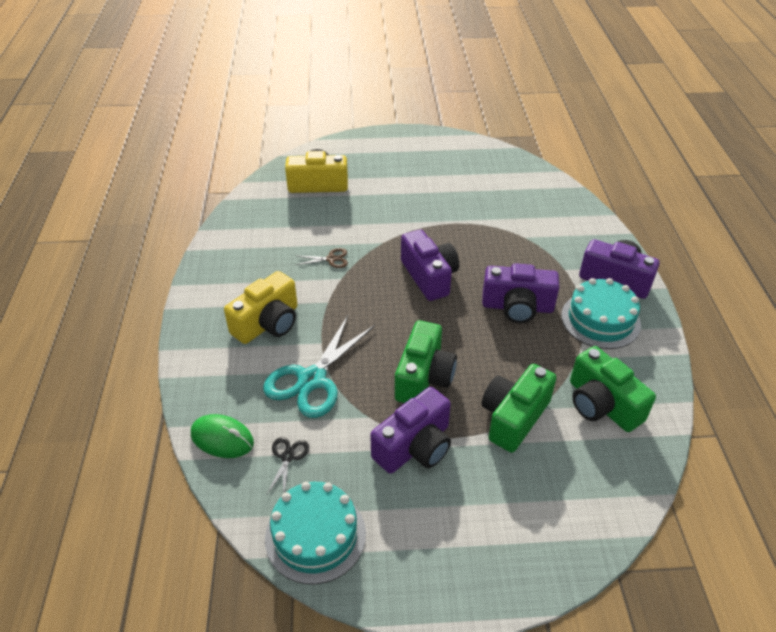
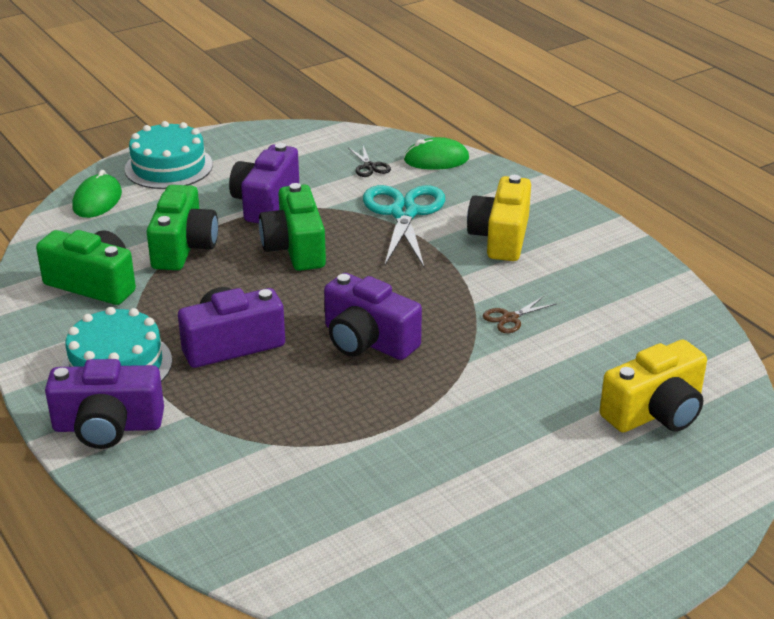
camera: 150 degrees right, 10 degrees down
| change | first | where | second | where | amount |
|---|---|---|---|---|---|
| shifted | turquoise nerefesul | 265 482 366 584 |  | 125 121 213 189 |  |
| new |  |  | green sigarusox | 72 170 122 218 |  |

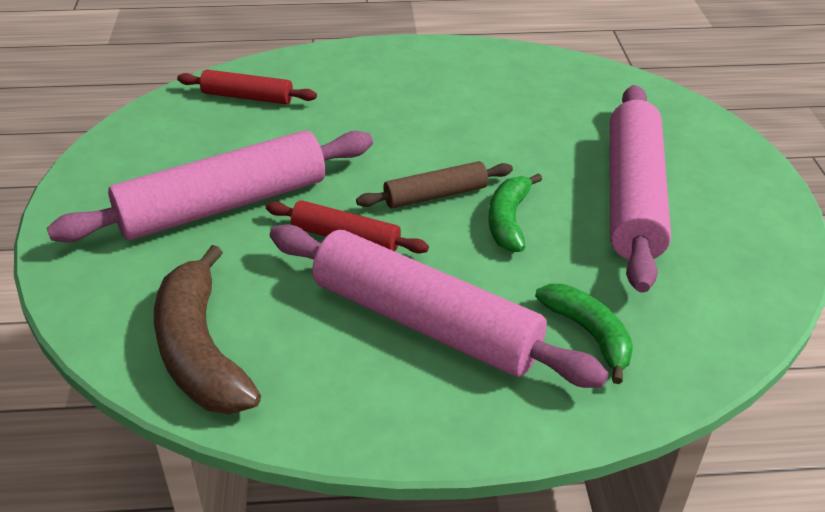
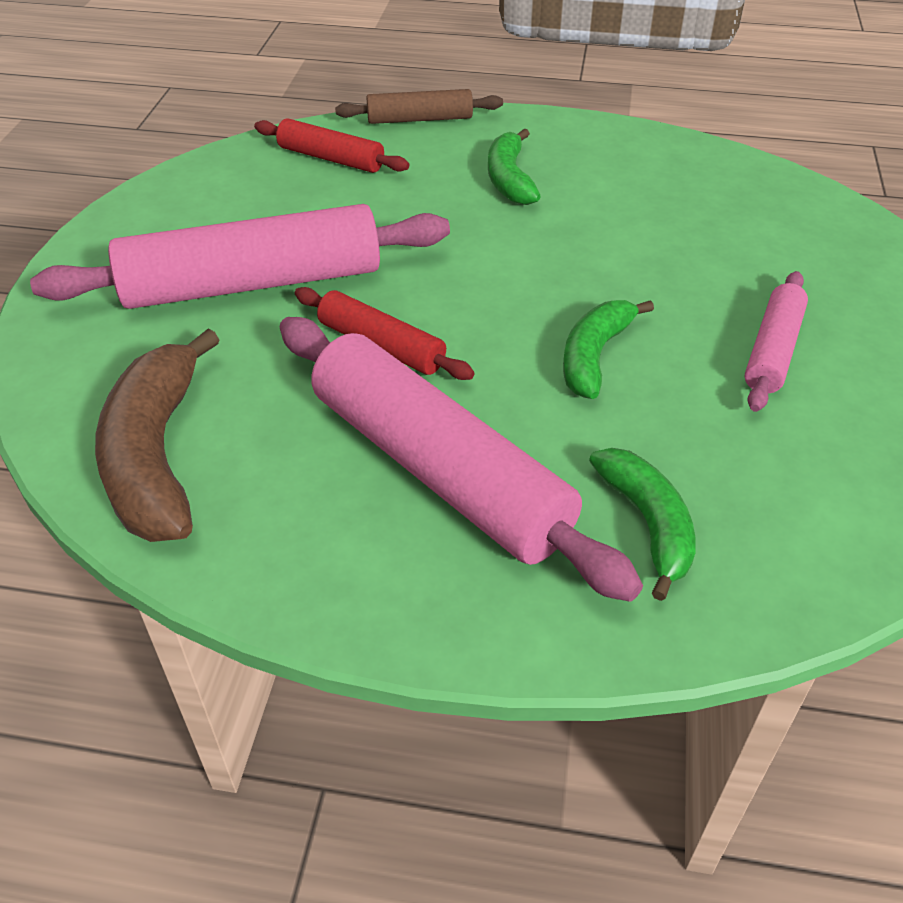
camera: 15 degrees right, 5 degrees up
| change | first | where | second | where | amount |
|---|---|---|---|---|---|
| scaled | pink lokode | 610 85 671 292 |  | 745 271 808 412 | x0.51 |
| shifted | brown lokode | 356 161 513 209 |  | 335 89 503 124 |  |
| new |  |  | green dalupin | 488 128 541 205 |  |

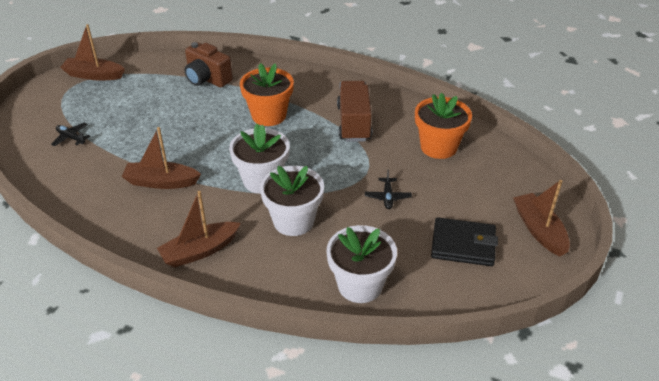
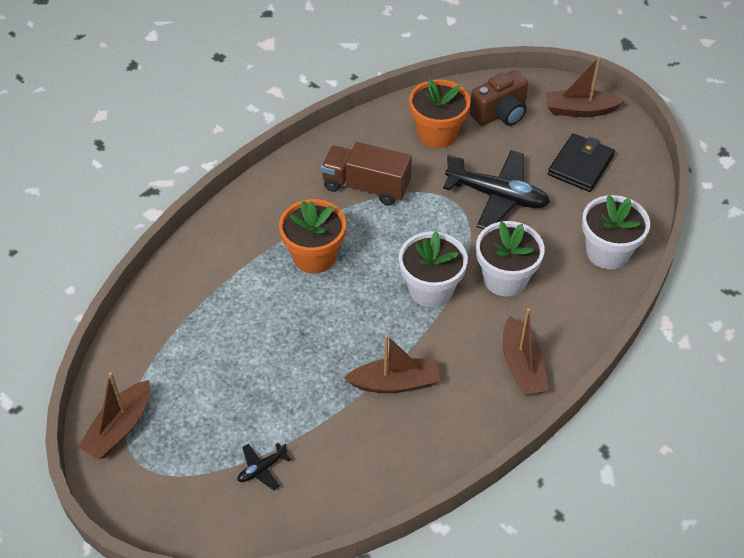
camera: 70 degrees left, 10 degrees up
| change | first | where | second | where | amount |
|---|---|---|---|---|---|
| shifted | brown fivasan | 184 42 233 87 |  | 470 70 528 126 |  |
| rotated | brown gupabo | 122 127 201 189 |  | 344 335 440 393 | 120 degrees counterclockwise |
| scaled | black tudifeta | 365 170 412 209 |  | 443 150 550 229 | x2.23 |

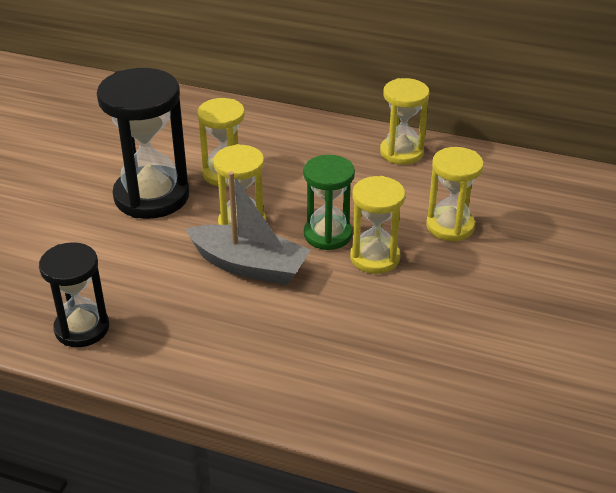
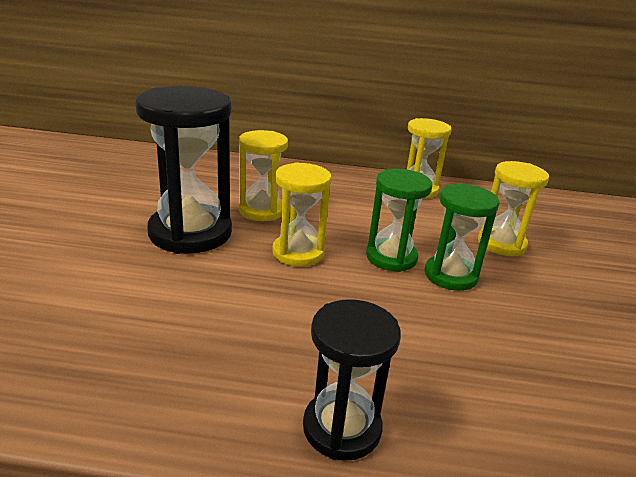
camera: 15 degrees left, 10 degrees down
| change | first | where | second | where | amount |
|---|---|---|---|---|---|
| gone | grey gupabo | 186 171 311 285 |  |  |  |
| repainted | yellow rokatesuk | 350 176 405 274 | green rokatesuk | 425 183 500 291 |  |
| shifted | black rokatesuk | 39 242 109 347 |  | 303 300 401 461 |  |

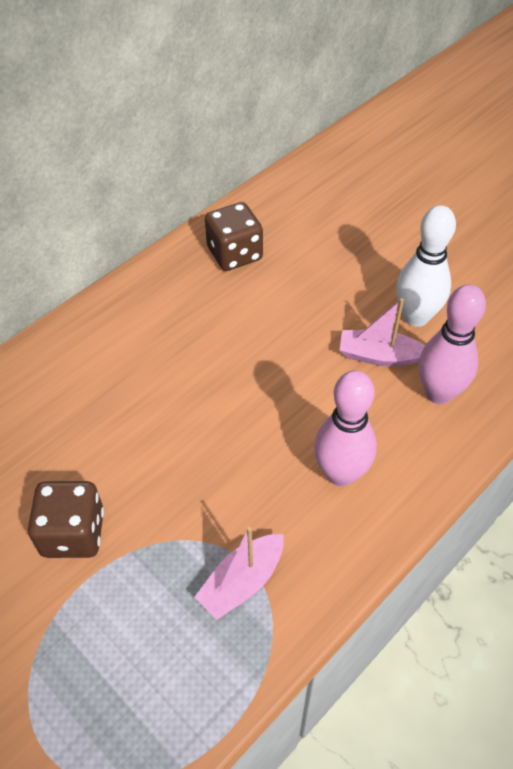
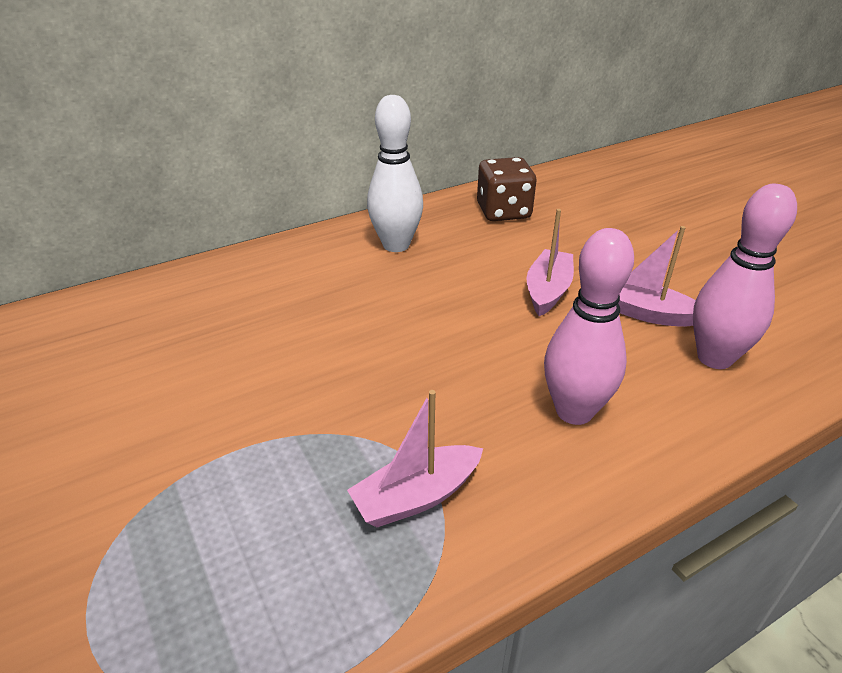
camera: 15 degrees right, 15 degrees down
| change | first | where | second | where | amount |
|---|---|---|---|---|---|
| shifted | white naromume | 396 205 456 327 |  | 367 95 423 252 |  |
| gone | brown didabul | 28 481 104 558 |  |  |  |
| new |  |  | pink gupabo | 526 209 574 316 |  |

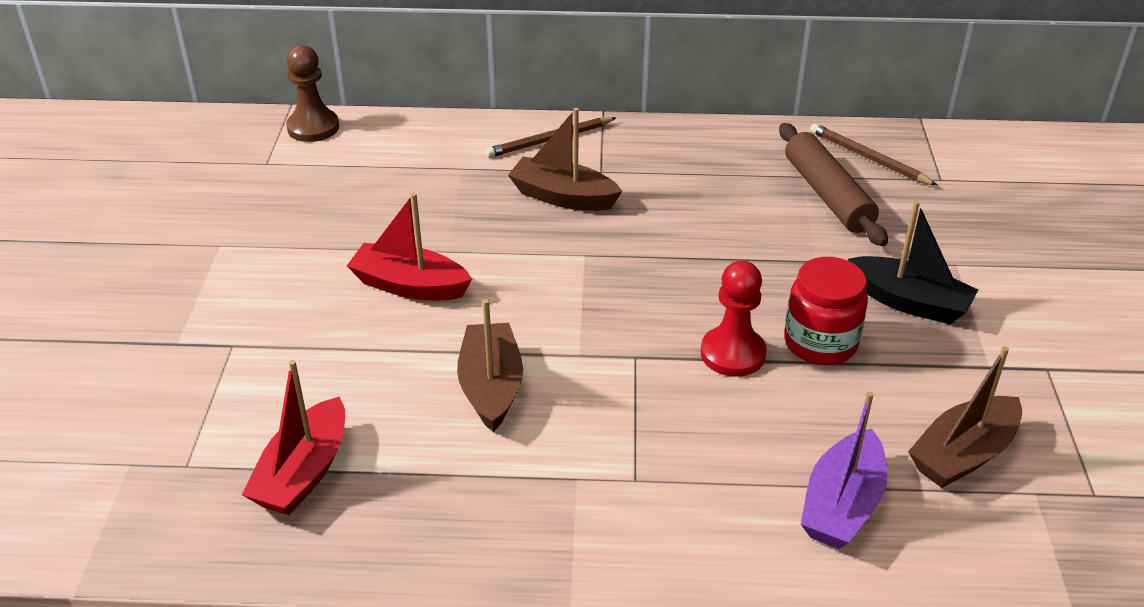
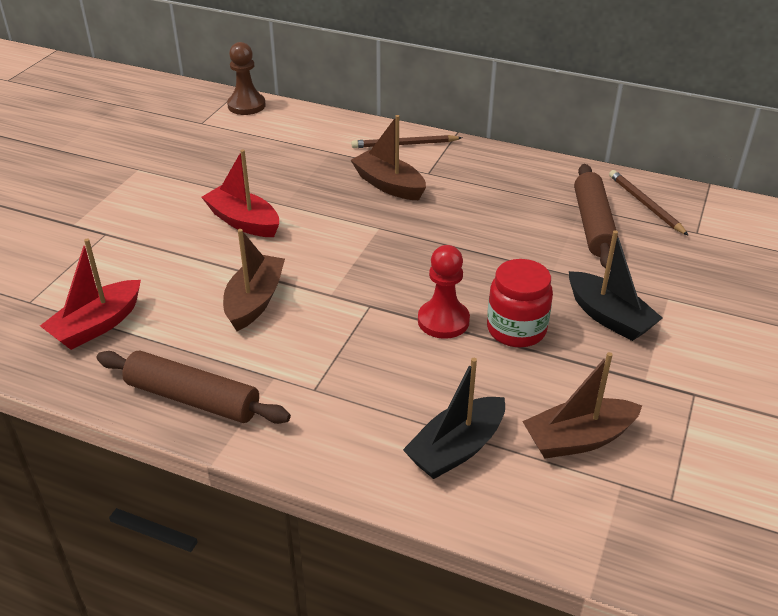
camera: 20 degrees right, 0 degrees up
| change | first | where | second | where | amount |
|---|---|---|---|---|---|
| repainted | purple gupabo | 801 391 887 549 | black gupabo | 403 358 505 479 |  |
| new |  |  | brown lokode | 97 351 291 424 |  |

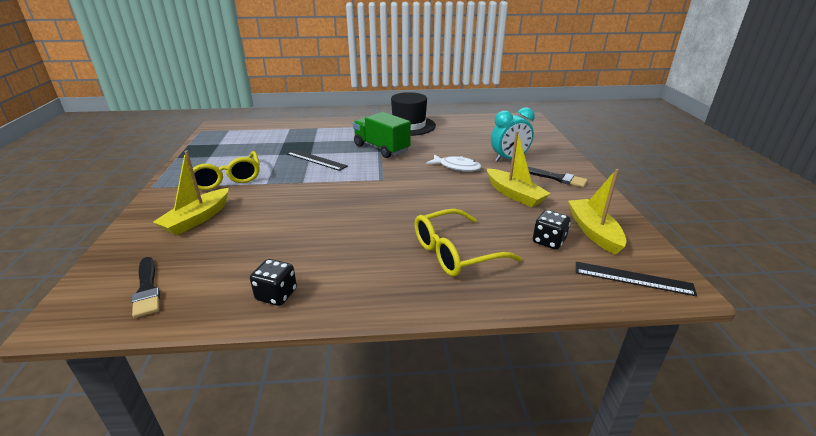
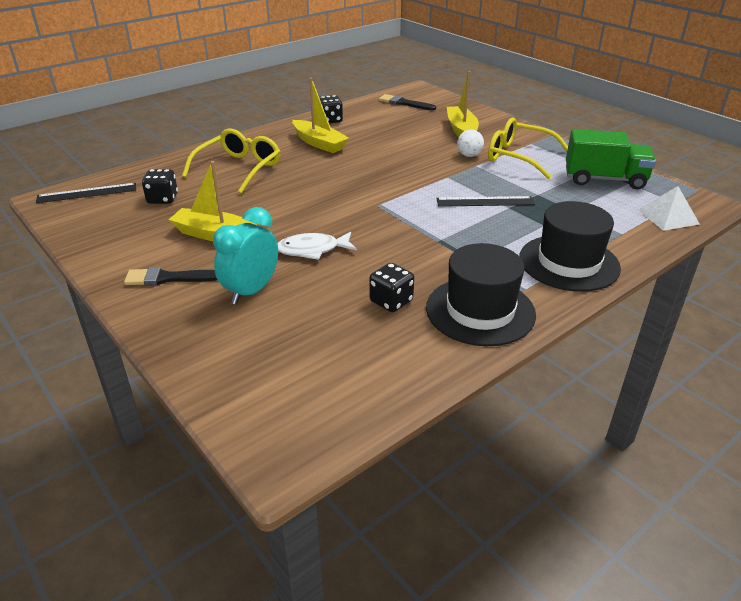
camera: 145 degrees right, 5 degrees up
| change | first | where | second | where | amount |
|---|---|---|---|---|---|
| shifted | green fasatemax | 353 112 411 158 |  | 566 129 656 190 |  |
| shifted | yellow gupabo | 568 169 627 255 |  | 292 78 349 153 |  |
| new |  |  | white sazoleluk | 457 130 484 157 |  |
| new |  |  | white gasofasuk | 638 186 700 231 |  |
| new |  |  | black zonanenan | 519 201 621 292 |  |
| new |  |  | black didabul | 369 263 414 312 |  |

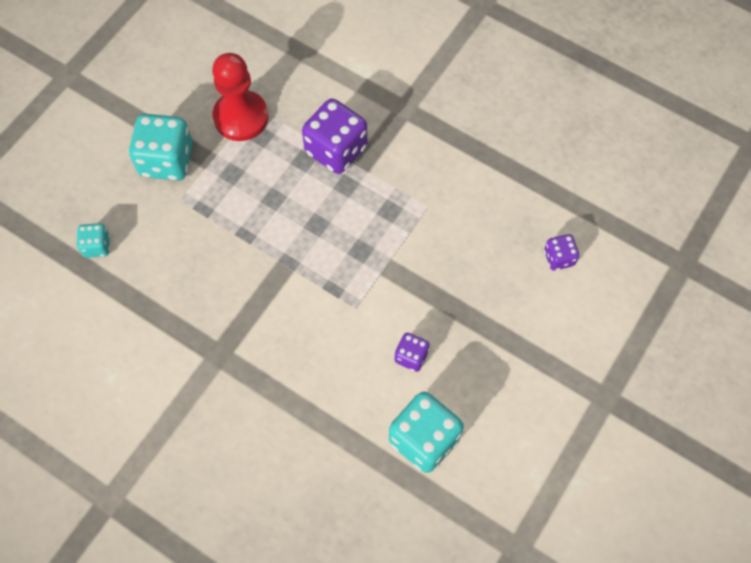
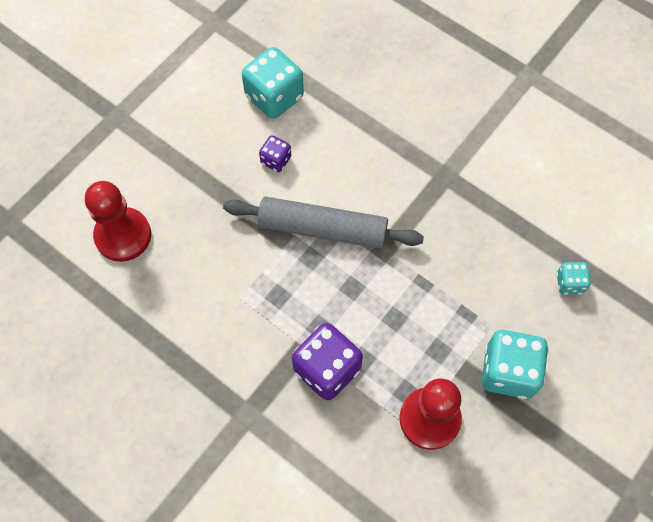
camera: 175 degrees left, 0 degrees up
| change | first | where | second | where | amount |
|---|---|---|---|---|---|
| swapped | purple didabul | 544 234 580 271 | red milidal | 85 181 151 262 |  |
| new |  |  | grey lokode | 223 197 424 249 |  |

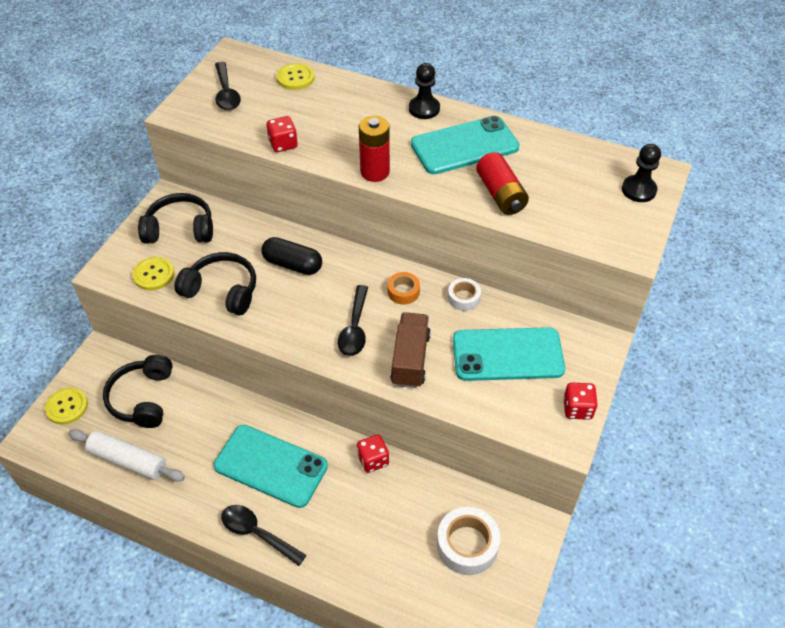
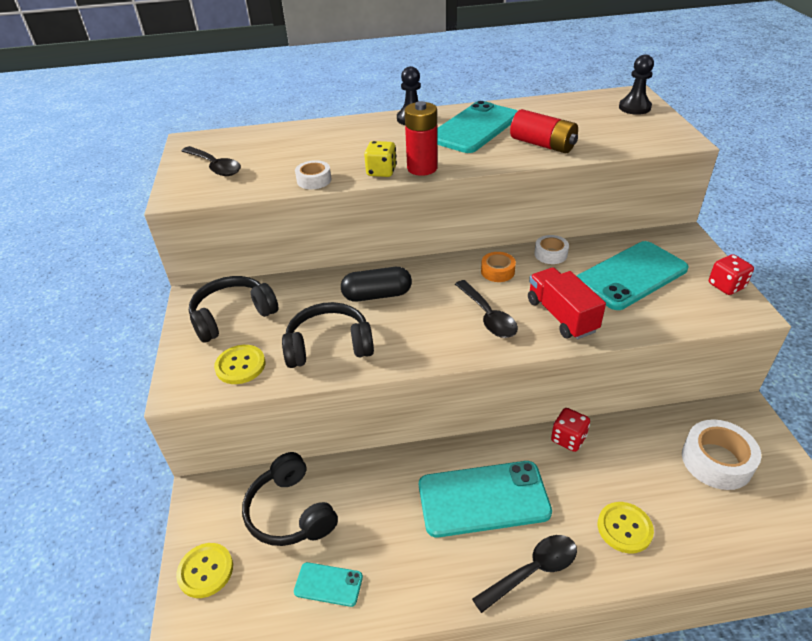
camera: 30 degrees left, 10 degrees down
| change | first | where | second | where | amount |
|---|---|---|---|---|---|
| shifted | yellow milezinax | 277 63 315 90 |  | 598 502 654 553 |  |
| swapped | red didabul | 267 116 298 152 | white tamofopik | 295 160 331 189 |  |
| repainted | brown fasatemax | 390 312 431 388 | red fasatemax | 528 267 606 339 |  |
| swapped | white lokode | 68 429 185 482 | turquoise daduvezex | 294 562 363 607 |  |
| rotated | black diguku | 221 505 306 566 |  | 472 535 577 613 | 150 degrees clockwise |
| new |  |  | yellow didabul | 364 141 397 177 |  |

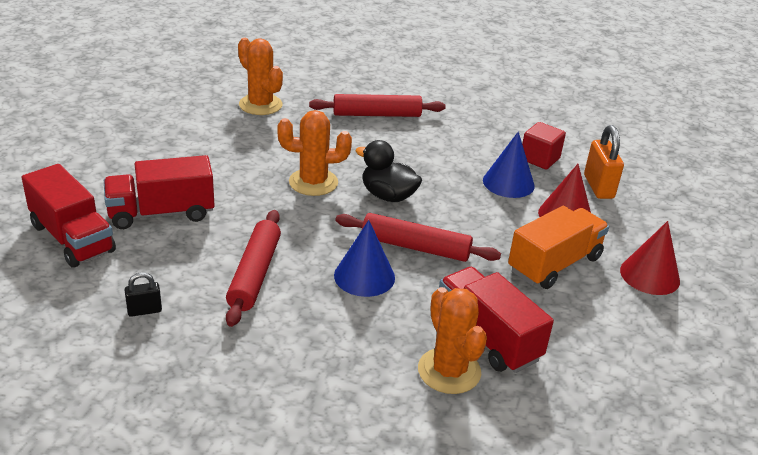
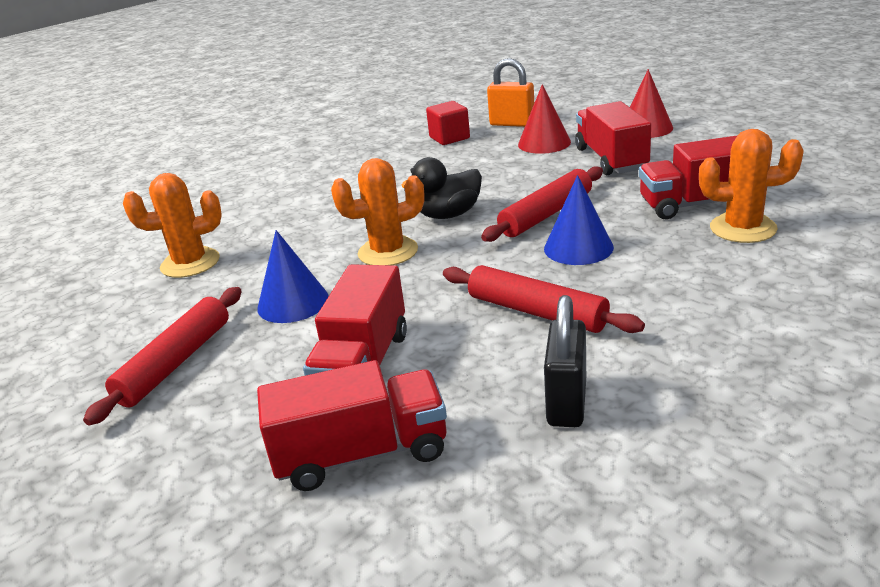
camera: 55 degrees left, 5 degrees down
| change | first | where | second | where | amount |
|---|---|---|---|---|---|
| shifted | red lokode | 309 94 446 117 |  | 83 287 242 425 |  |
| rotated | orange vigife | 277 110 352 196 |  | 331 158 425 265 | 45 degrees clockwise |
| shifted | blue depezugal | 483 132 535 198 |  | 257 230 329 323 |  |
| repainted | orange fasatemax | 508 206 609 289 | red fasatemax | 575 101 651 175 |  |
| scaled | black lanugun | 125 272 162 317 |  | 544 295 586 427 | x1.78 |

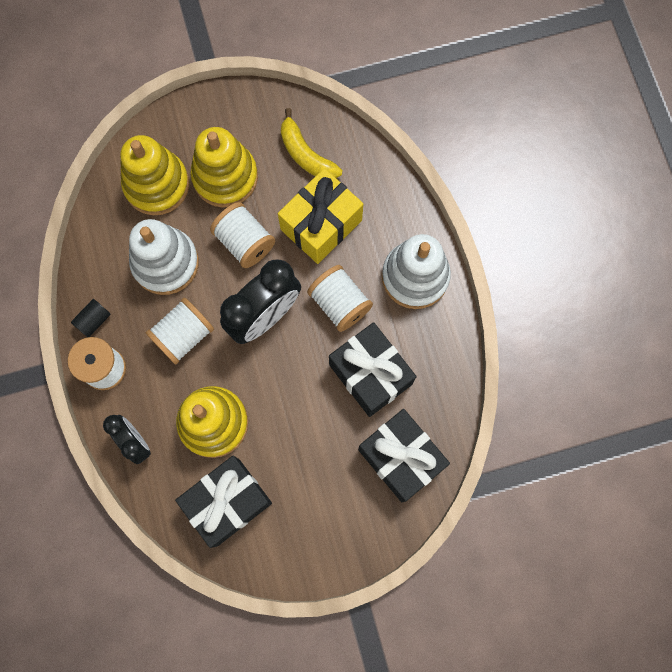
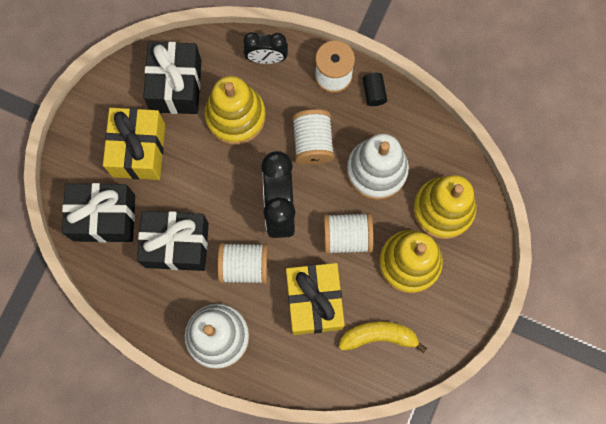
camera: 130 degrees right, 0 degrees up
| change | first | where | second | where | amount |
|---|---|---|---|---|---|
| new |  |  | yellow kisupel | 103 108 165 180 |  |

